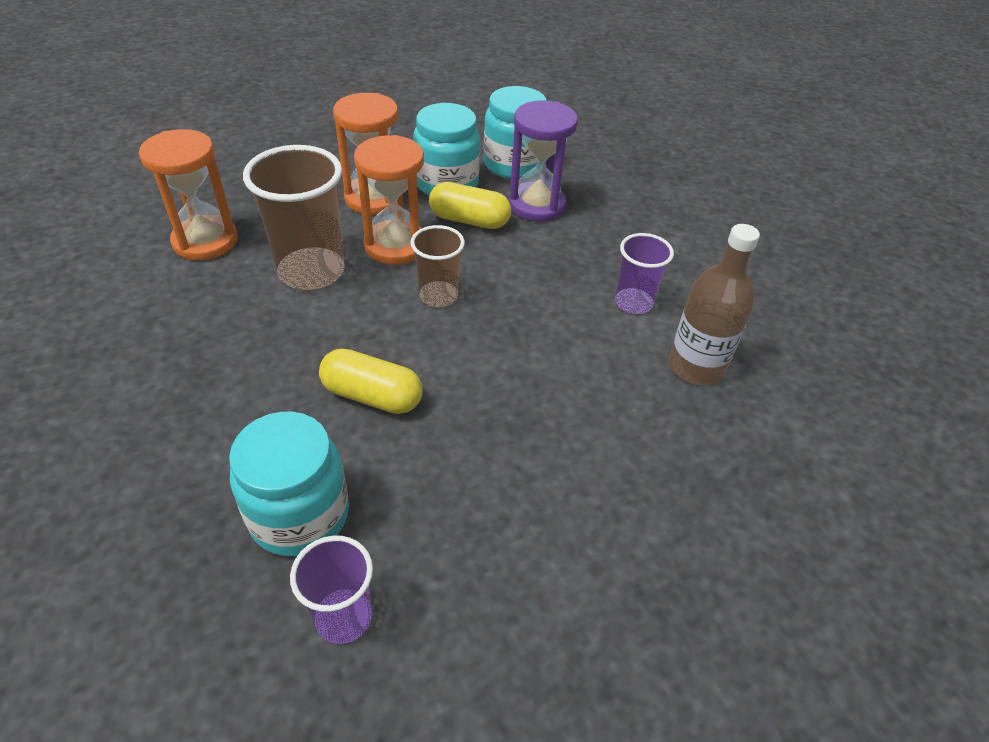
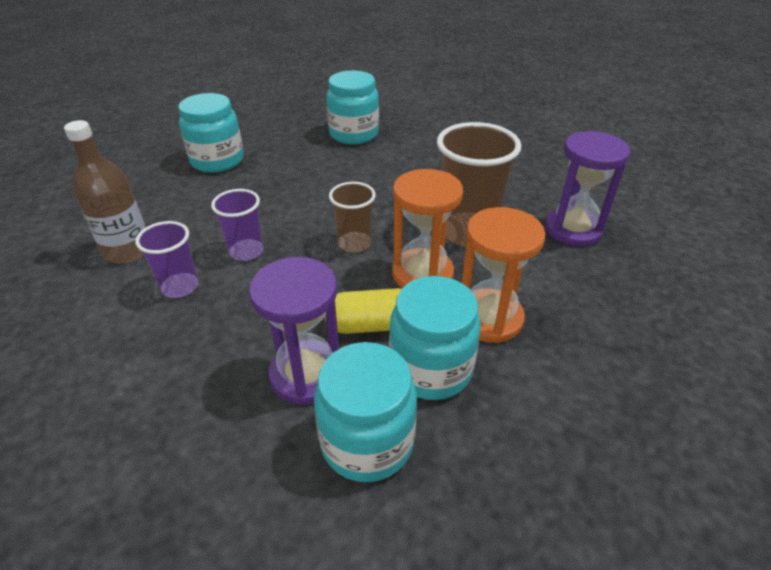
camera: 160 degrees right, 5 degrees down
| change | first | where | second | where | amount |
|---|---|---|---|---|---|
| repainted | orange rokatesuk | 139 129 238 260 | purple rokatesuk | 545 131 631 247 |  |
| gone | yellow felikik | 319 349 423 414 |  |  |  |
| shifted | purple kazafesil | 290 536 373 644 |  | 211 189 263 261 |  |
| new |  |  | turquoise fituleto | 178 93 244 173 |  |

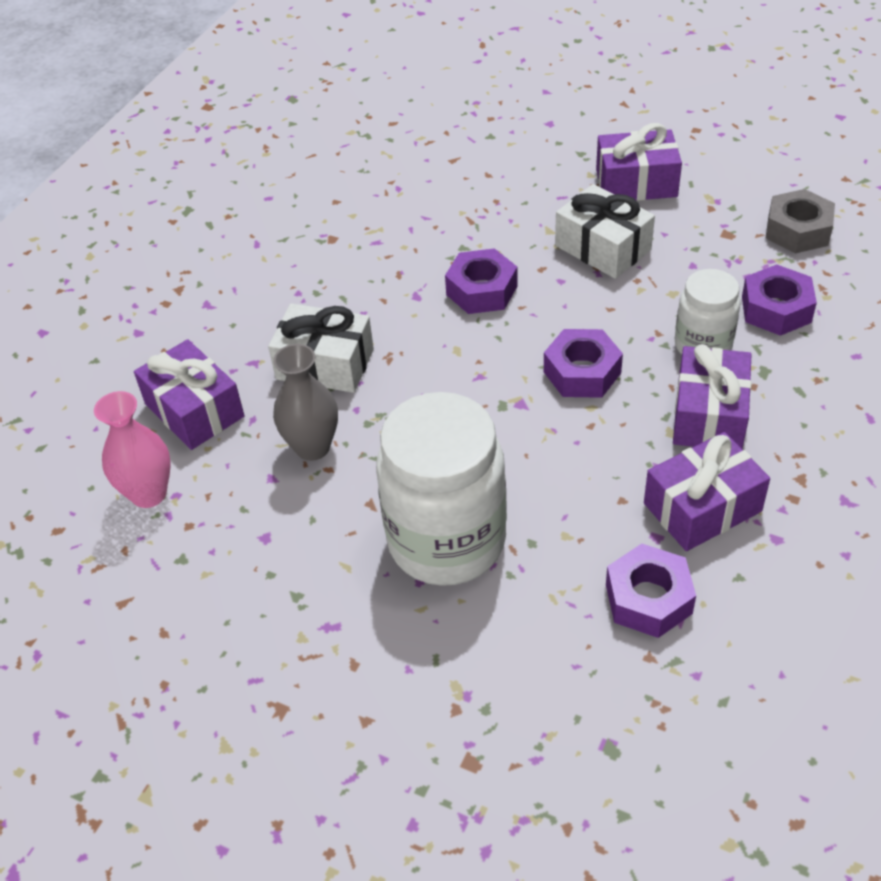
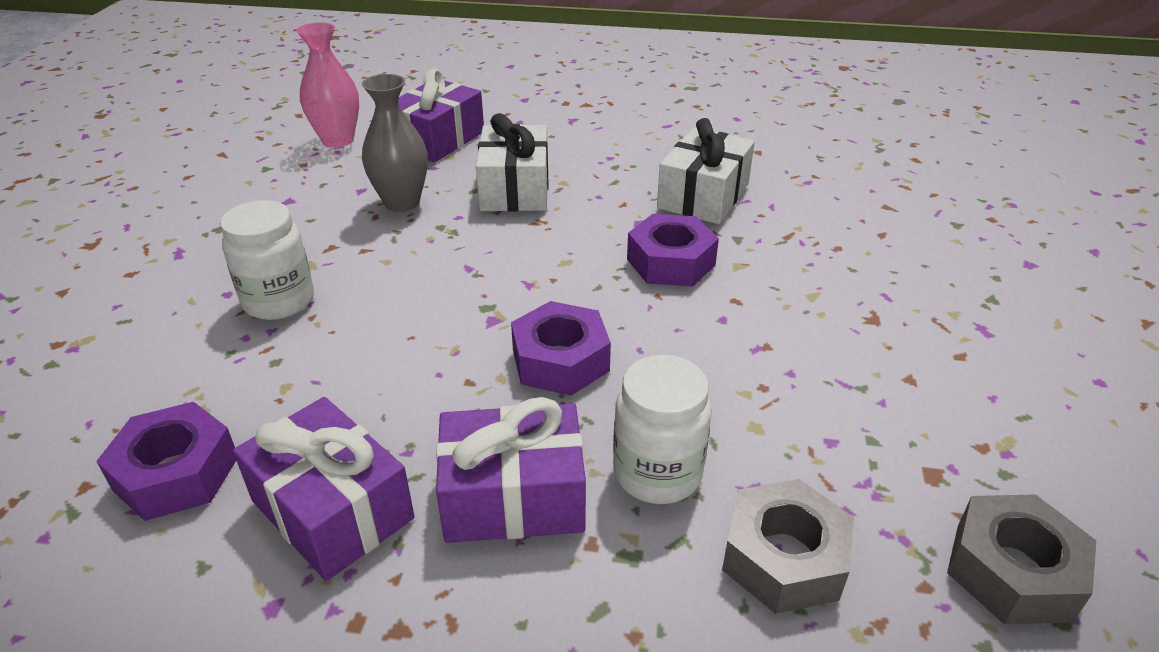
camera: 70 degrees right, 10 degrees down
| change | first | where | second | where | amount |
|---|---|---|---|---|---|
| gone | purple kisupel | 596 123 682 201 |  |  |  |
| shifted | white kisupel | 555 184 655 279 |  | 657 118 755 224 |  |
| repainted | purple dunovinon | 742 264 817 336 | grey dunovinon | 722 479 854 614 |  |
| scaled | white fituleto | 376 392 507 586 |  | 220 200 314 320 | x0.55 |

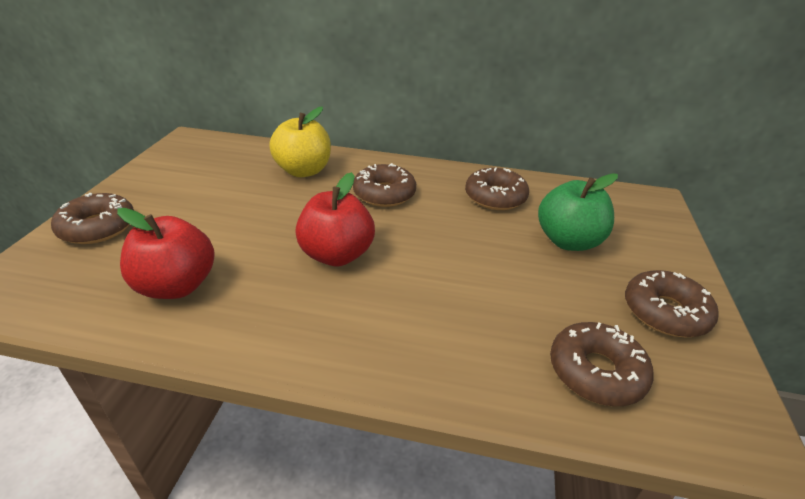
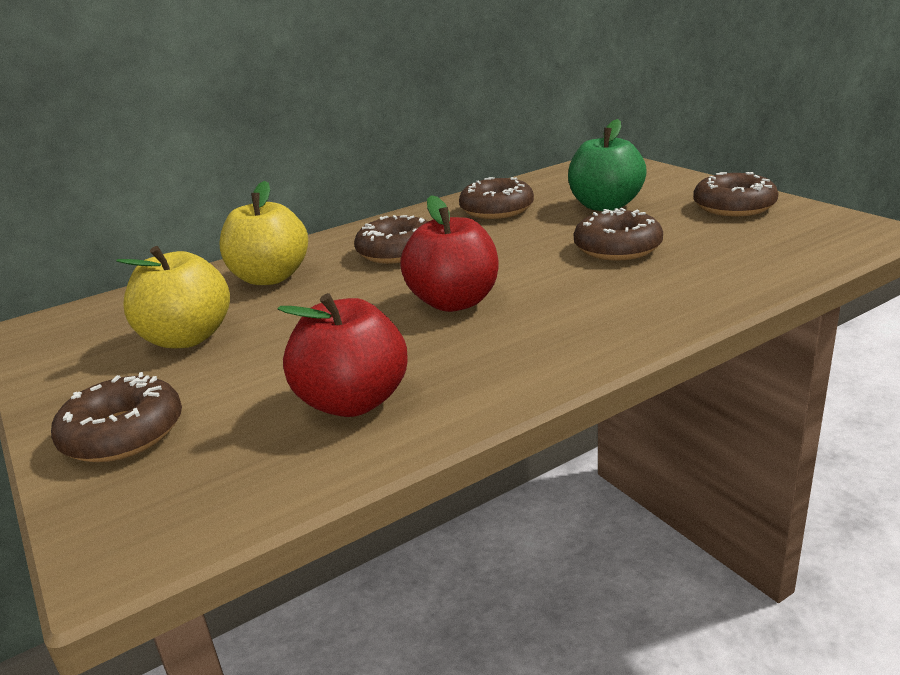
camera: 40 degrees left, 10 degrees down
| change | first | where | second | where | amount |
|---|---|---|---|---|---|
| shifted | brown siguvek | 550 322 654 406 |  | 574 208 663 261 |  |
| new |  |  | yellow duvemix | 116 246 230 348 |  |

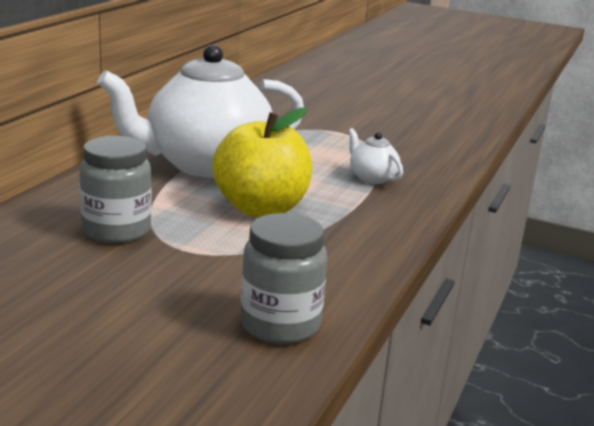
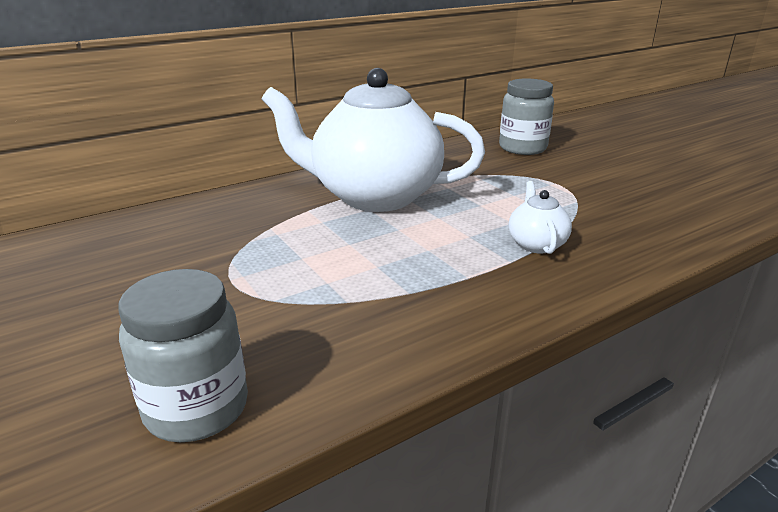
camera: 35 degrees right, 5 degrees up
| change | first | where | second | where | amount |
|---|---|---|---|---|---|
| gone | yellow duvemix | 212 107 312 217 |  |  |  |
| shifted | grey fituleto | 80 136 152 244 |  | 499 78 554 155 |  |

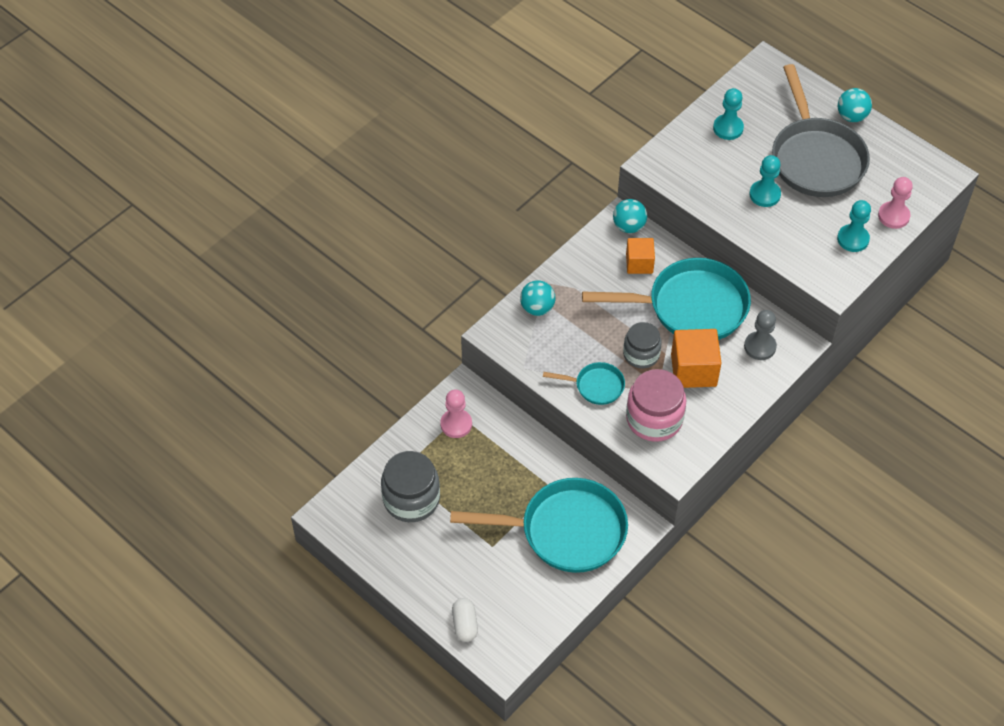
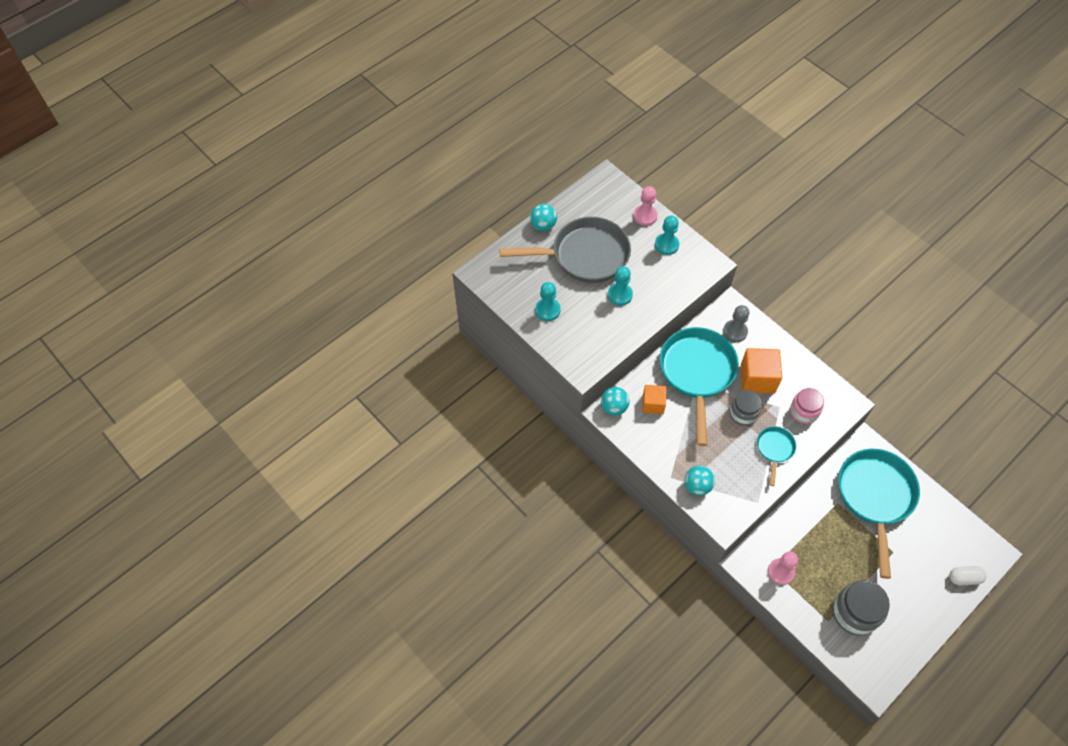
camera: 85 degrees left, 5 degrees up
| change | first | where | second | where | amount |
|---|---|---|---|---|---|
| scaled | pink fituleto | 626 369 686 442 |  | 790 388 824 424 | x0.66 |

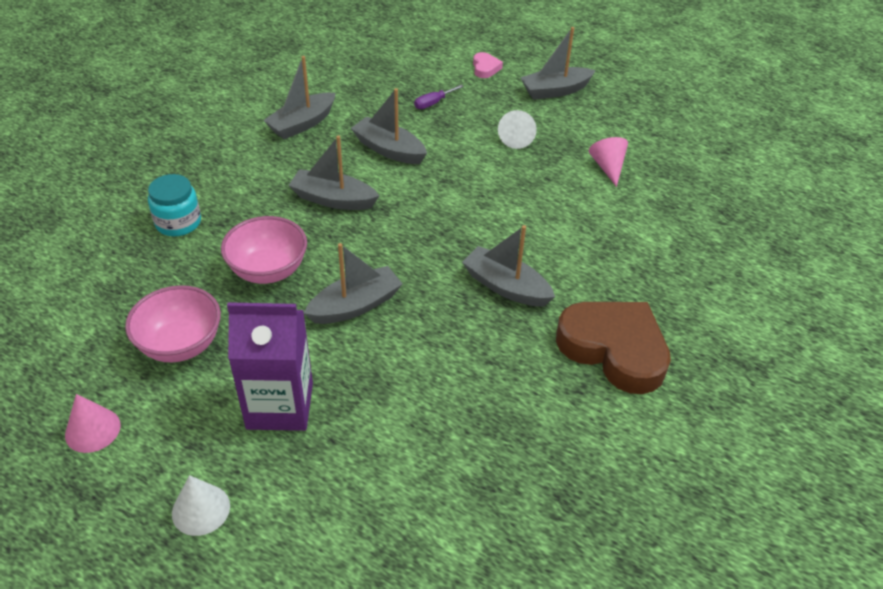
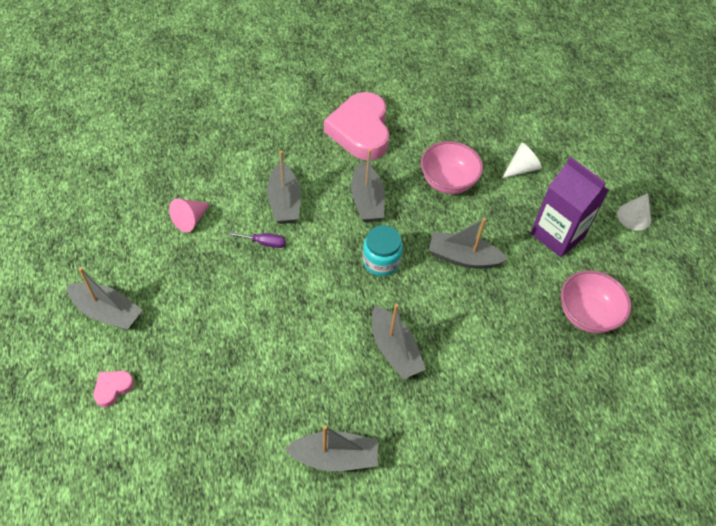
camera: 135 degrees left, 10 degrees up
| change | first | where | second | where | amount |
|---|---|---|---|---|---|
| shifted | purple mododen | 414 84 464 109 |  | 228 232 286 248 |  |
| shifted | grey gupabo | 351 88 427 164 |  | 267 150 301 224 |  |
| shifted | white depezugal | 498 110 537 149 |  | 502 143 542 179 |  |
| shifted | turquoise fituleto | 148 174 201 236 |  | 362 225 403 276 |  |
| shifted | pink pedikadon | 221 216 307 284 |  | 421 141 483 194 |  |
| repainted | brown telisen | 556 302 671 394 | pink telisen | 324 92 389 160 |  |
| gone | pink depezugal | 65 394 121 453 |  |  |  |

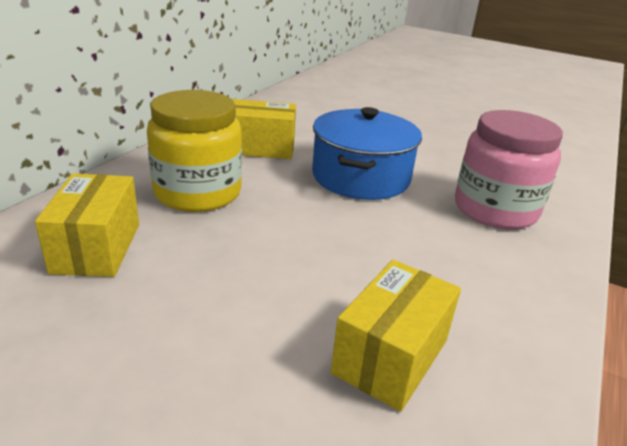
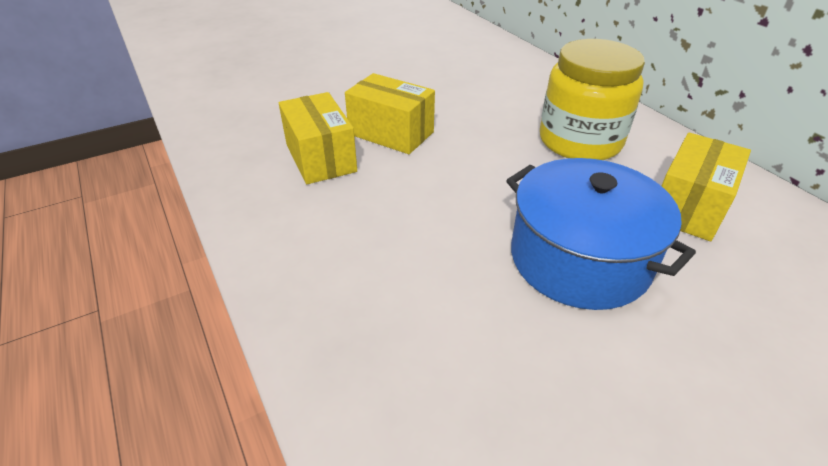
camera: 125 degrees right, 10 degrees up
| change | first | where | second | where | amount |
|---|---|---|---|---|---|
| gone | pink fituleto | 455 110 563 229 |  |  |  |
| shifted | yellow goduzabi | 35 173 139 277 |  | 345 73 435 154 |  |

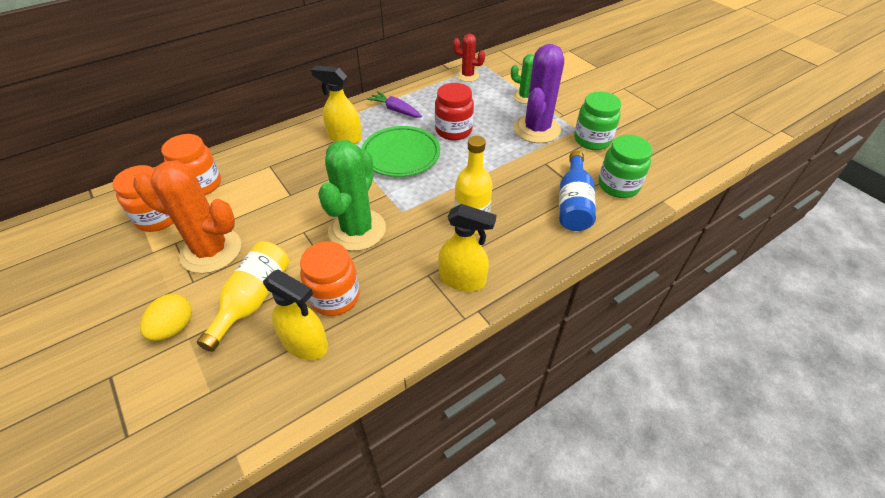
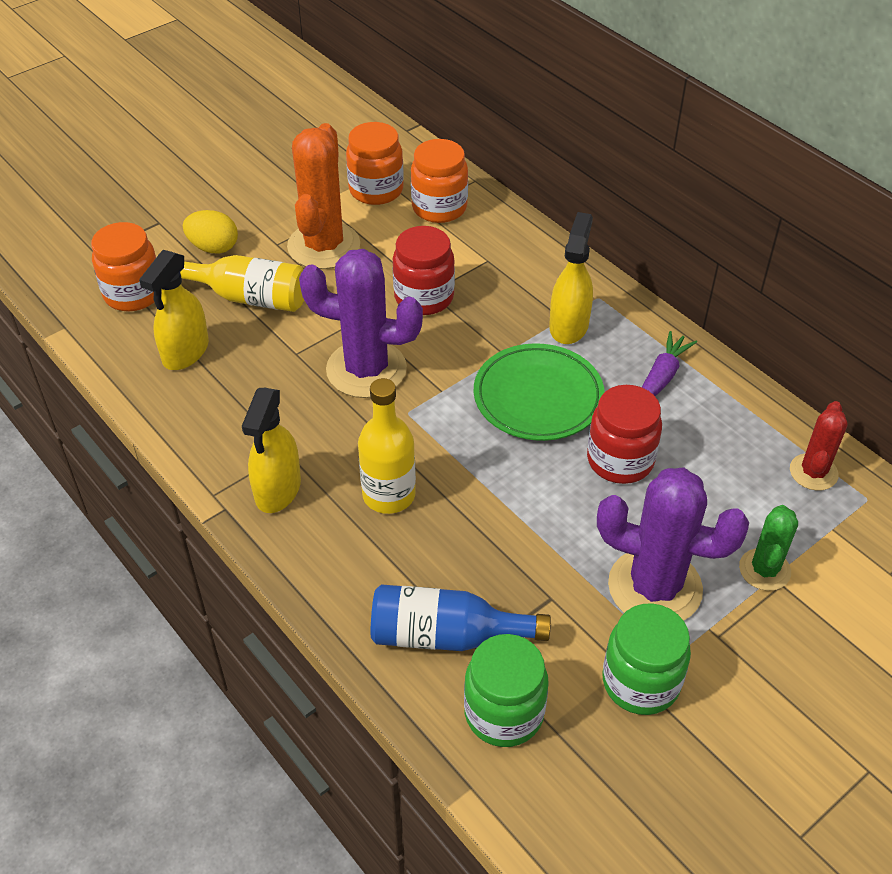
camera: 85 degrees right, 0 degrees up
| change | first | where | second | where | amount |
|---|---|---|---|---|---|
| repainted | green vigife | 318 140 386 251 | purple vigife | 299 249 423 398 |  |
| shifted | orange fituleto | 300 241 360 316 |  | 91 222 156 311 |  |
| new |  |  | red fituleto | 393 226 455 315 |  |

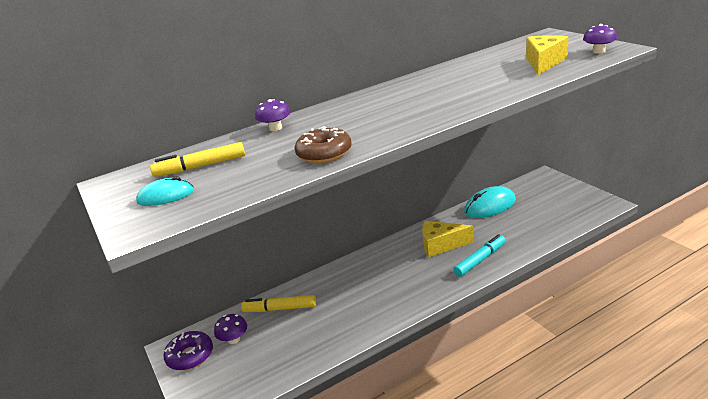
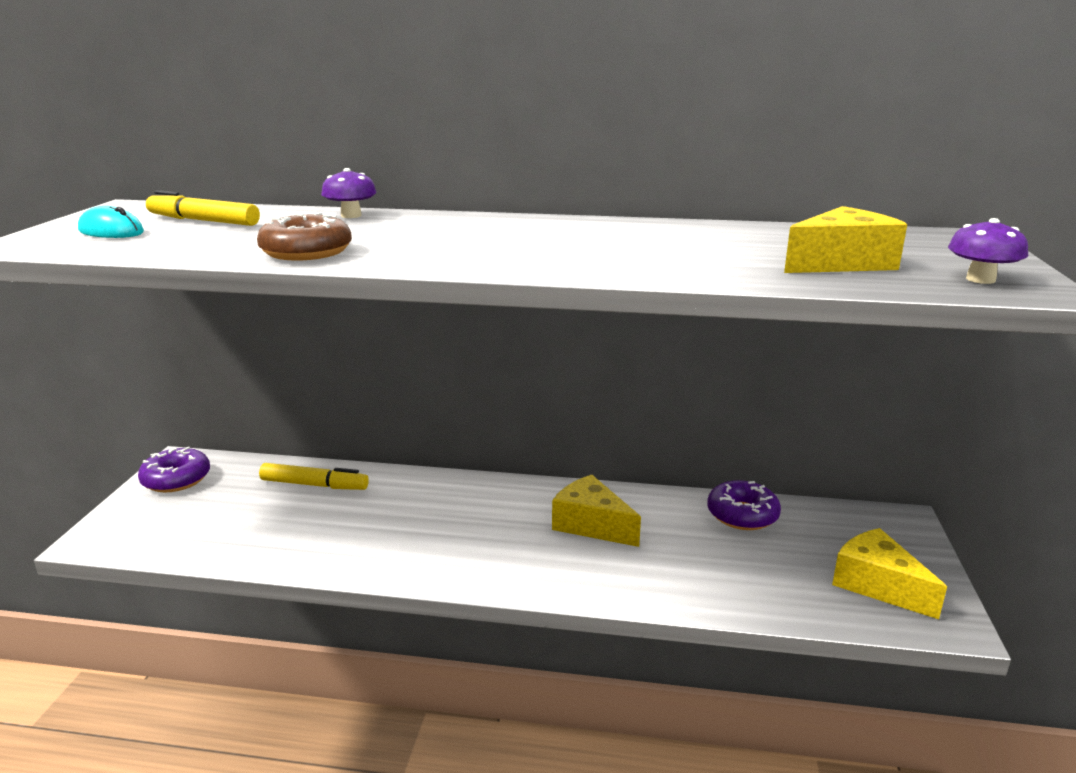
camera: 35 degrees right, 5 degrees down
| change | first | where | second | where | amount |
|---|---|---|---|---|---|
| swapped | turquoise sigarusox | 464 186 516 218 | purple siguvek | 707 480 781 530 |  |
| gone | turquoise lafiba | 453 234 506 277 |  |  |  |
| rotated | yellow lafiba | 241 295 316 312 |  | 259 463 369 490 | 150 degrees clockwise |
| gone | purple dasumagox | 214 314 247 344 |  |  |  |
| new |  |  | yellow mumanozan | 832 528 947 619 |  |

